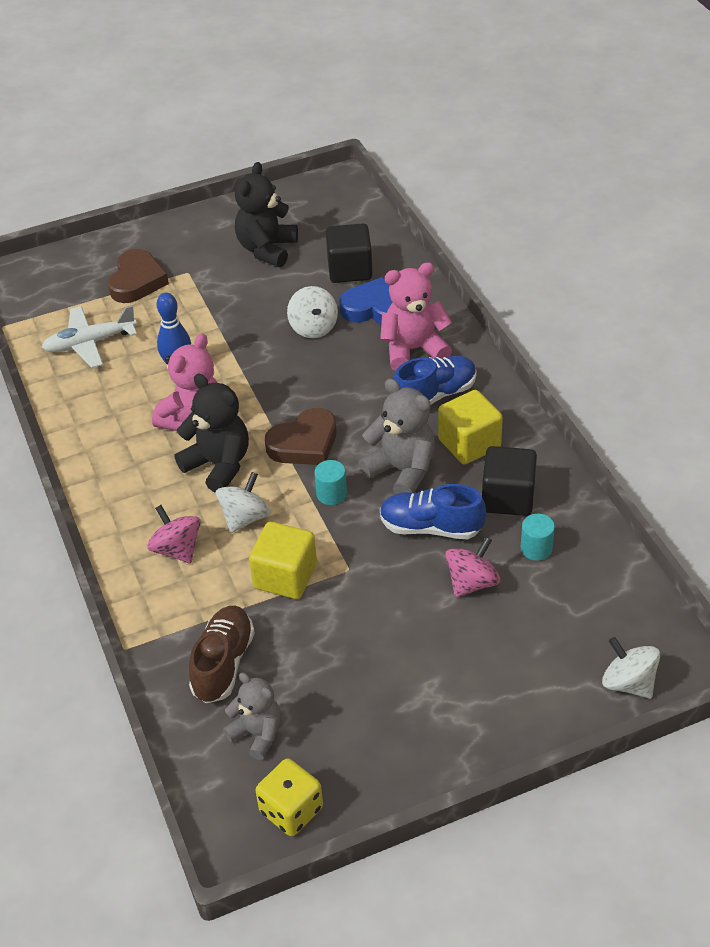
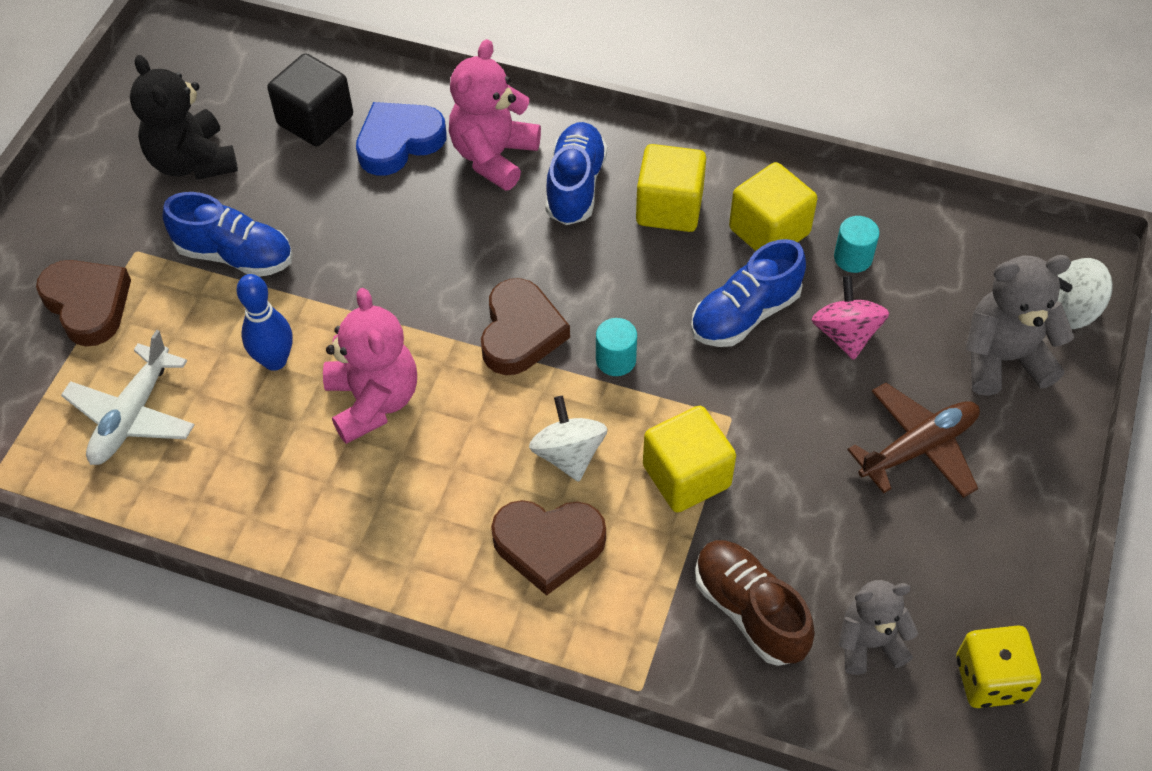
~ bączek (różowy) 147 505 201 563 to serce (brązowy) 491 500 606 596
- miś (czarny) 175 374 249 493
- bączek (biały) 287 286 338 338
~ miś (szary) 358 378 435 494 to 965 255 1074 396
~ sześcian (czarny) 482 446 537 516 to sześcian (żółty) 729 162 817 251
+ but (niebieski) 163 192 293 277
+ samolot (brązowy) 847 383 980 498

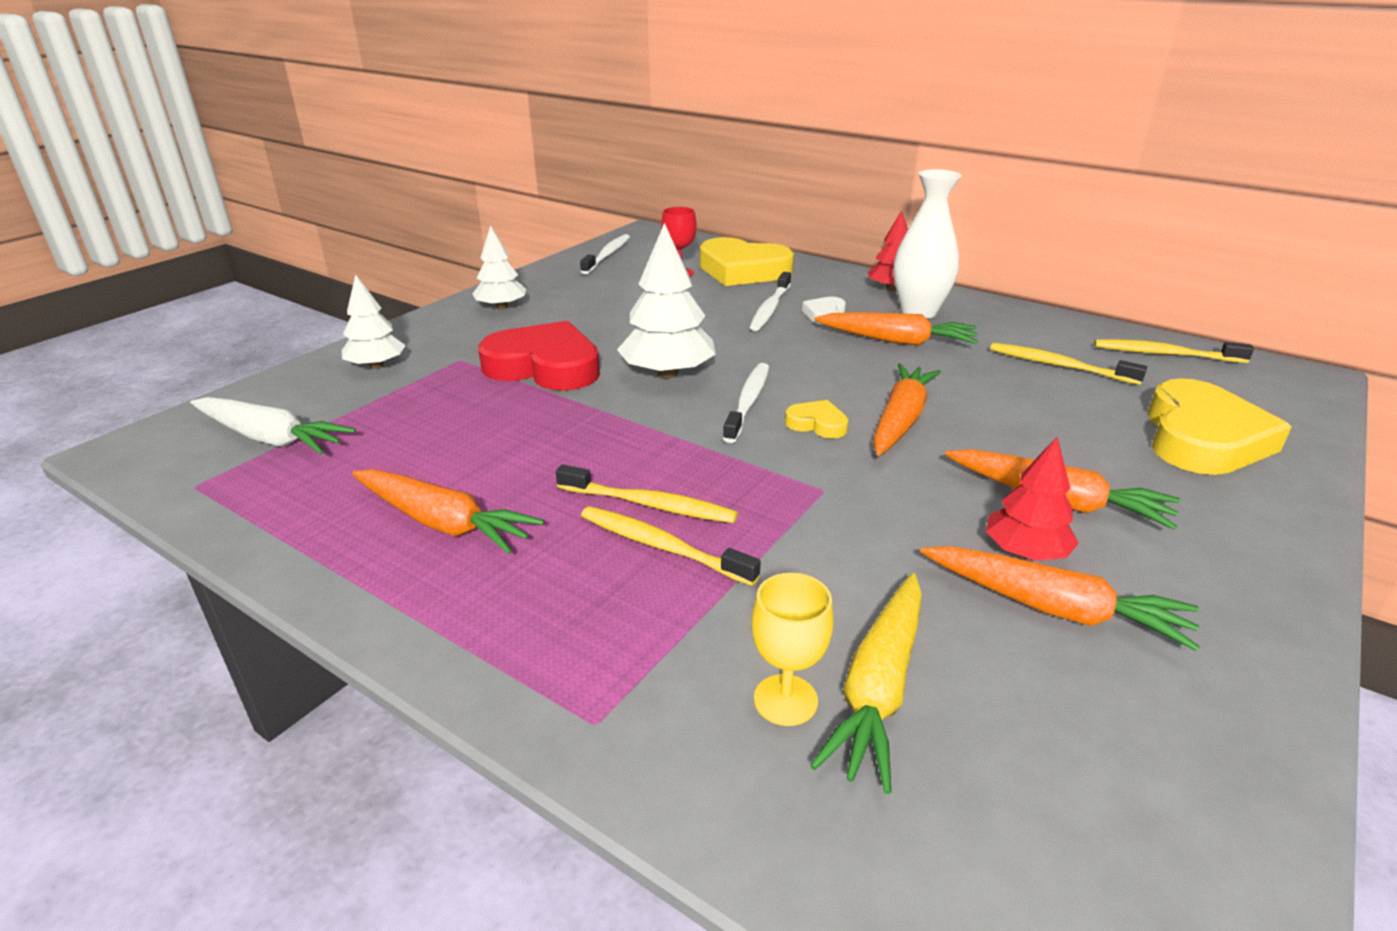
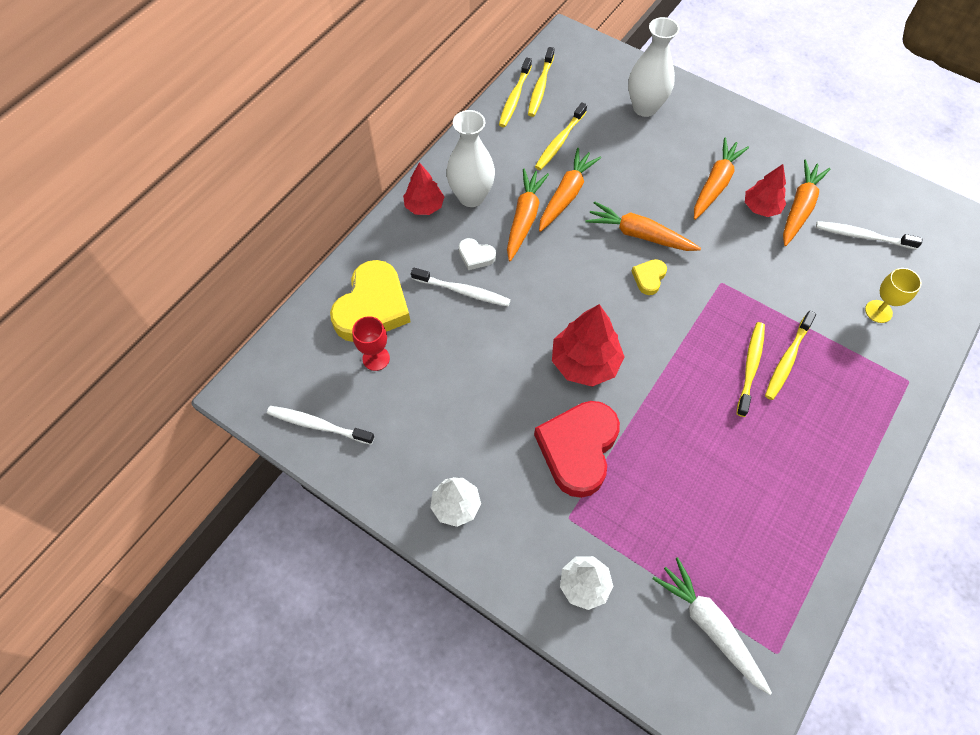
~ marchewka (biały) 190 397 356 454 = 652 557 772 695 60 degrees counterclockwise
~ marchewka (pomarańczowy) 352 469 544 554 to 539 148 601 232
~ drzewko (biały) 617 223 716 378 to drzewko (czerwony) 552 304 625 387
~ szczoteczka do zębów (biały) 723 363 769 443 to 816 221 922 249
- marchewka (żółty) 810 573 922 794
~ serce (żółty) 1147 378 1292 475 to wazon (biały) 628 17 679 117
+ szczoteczka do zębów (żółty) 499 57 532 127

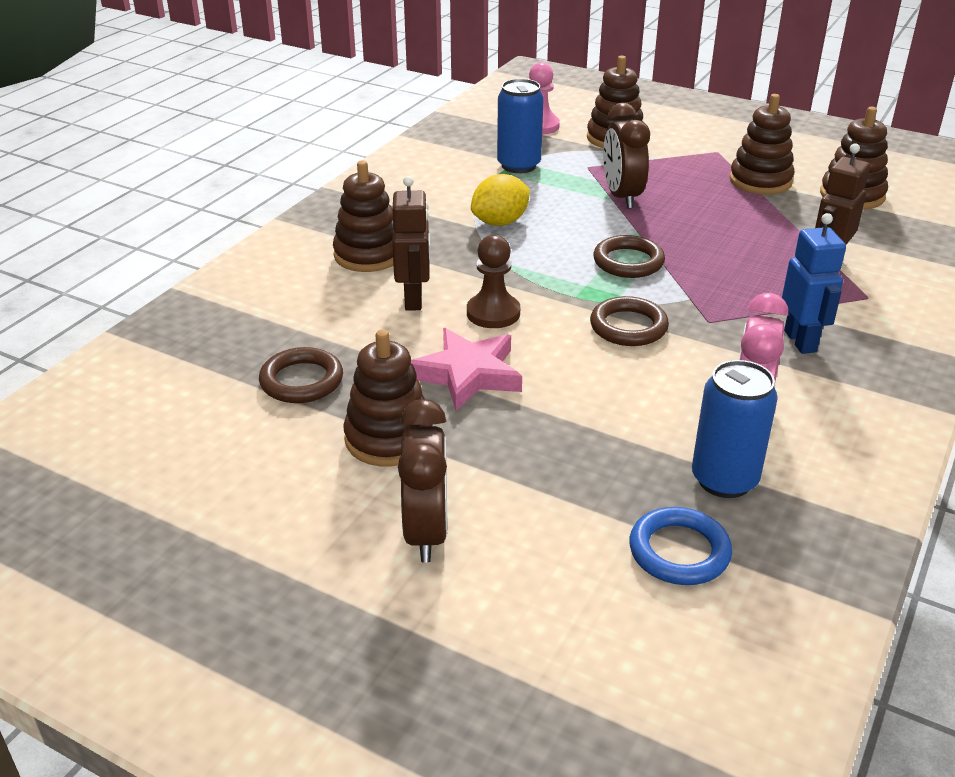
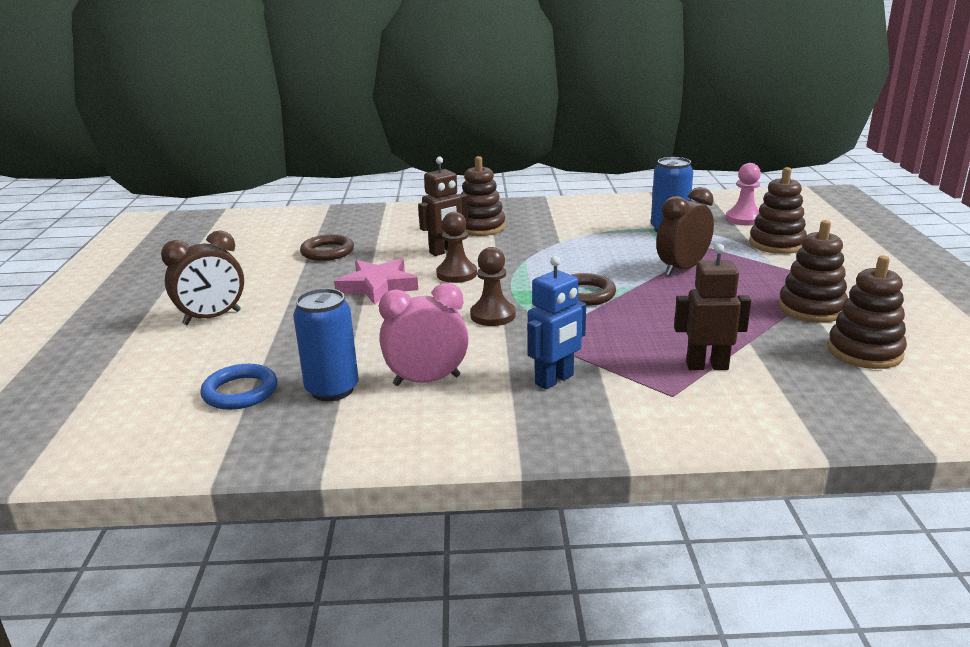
- zabawka nakładanka (brązowy) 344 329 433 466
- cytryna (żółty) 471 174 530 226
~ pierścień (brązowy) 590 296 669 346 to pionek (brązowy) 470 247 515 326

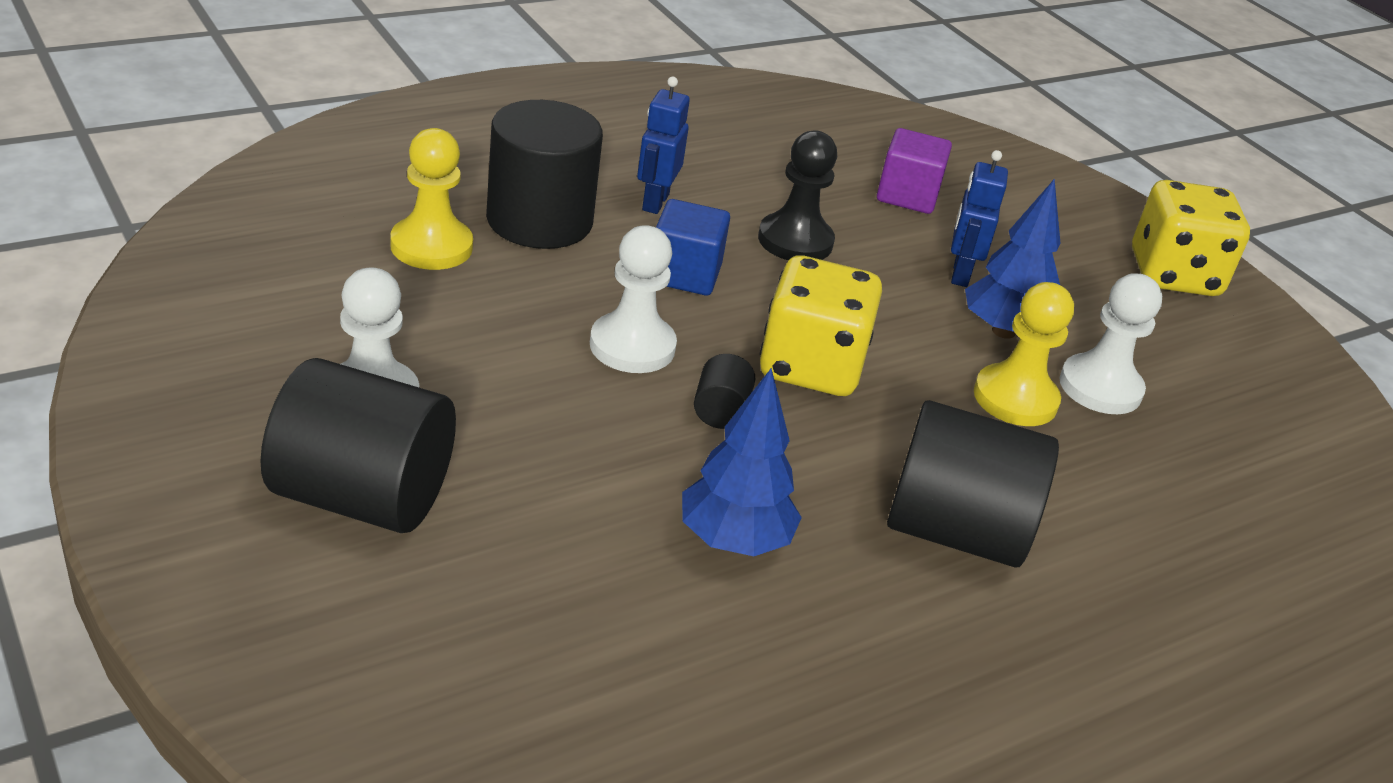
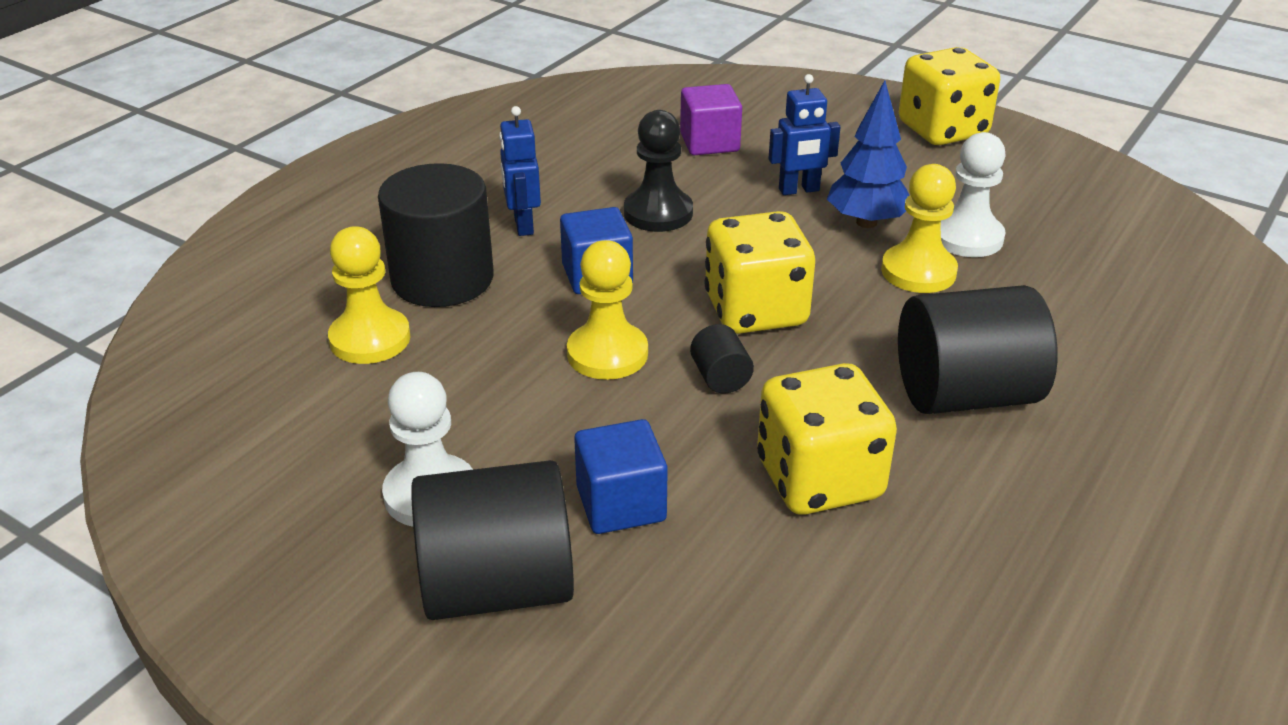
~ pionek (biały) 590 225 677 373 to pionek (żółty) 567 240 648 380
~ drzewko (niebieski) 682 368 802 556 to kostka do gry (żółty) 757 363 897 515
~ robot (niebieski) 951 150 1008 287 = 769 74 840 195 90 degrees counterclockwise
+ sześcian (niebieski) 574 419 668 534

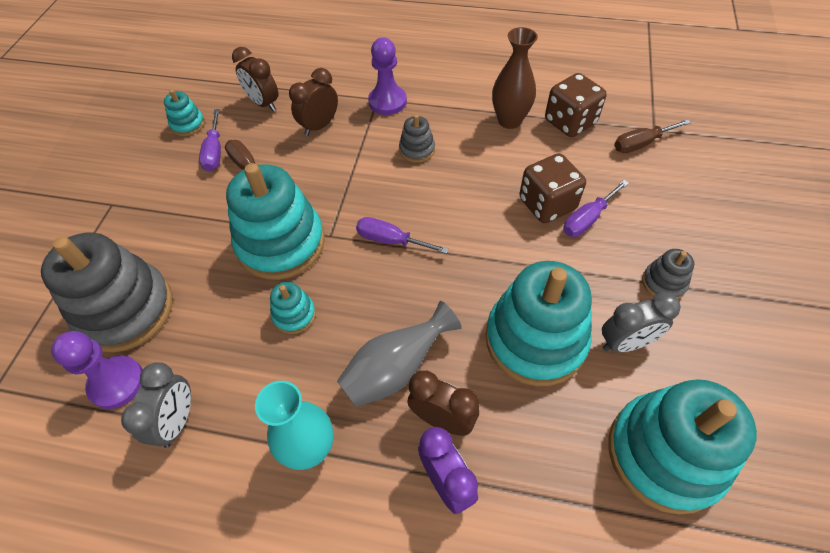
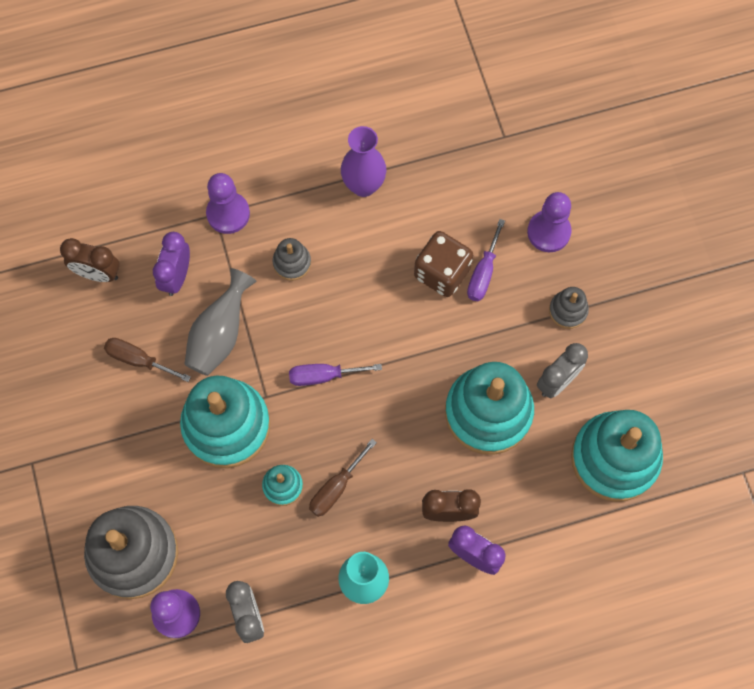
- zabawka nakładanka (turkusowy) 164 89 205 136
- śrubokręt (fioletowy) 199 109 221 172
~ budzik (brązowy) 289 68 338 136 to budzik (fioletowy) 153 232 190 296
~ wazon (szary) 337 301 462 407 to 184 268 257 376
~ wazon (brązowy) 492 27 538 129 to wazon (fioletowy) 341 126 386 197
- kostka do gry (brązowy) 545 73 607 137
~ śrubokręt (brązowy) 614 119 691 153 to 309 439 377 517
+ pionek (fioletowy) 527 192 572 252

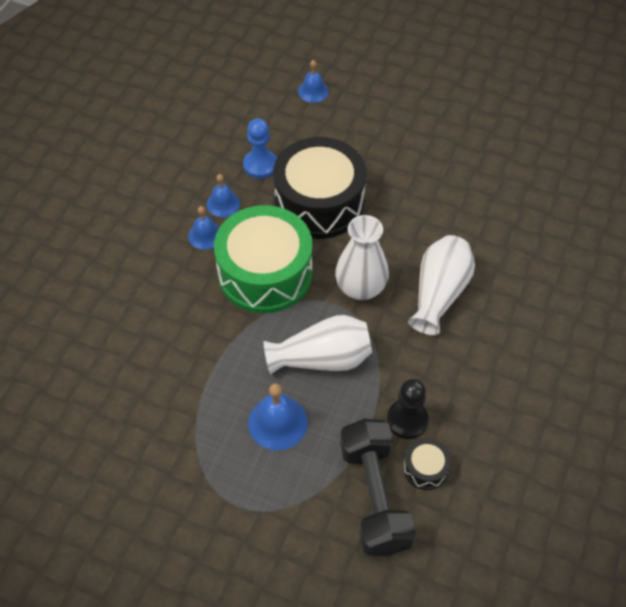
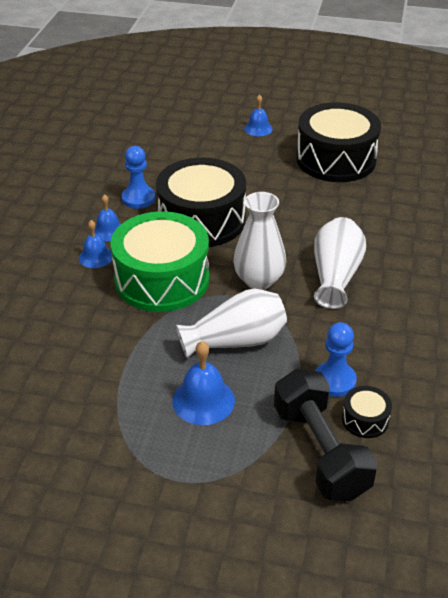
~ dzwonek (niebieski) 298 60 329 103 to 244 94 273 136
~ pionek (czarny) 387 379 429 439 to pionek (niebieski) 315 322 357 397
+ bęben (czarny) 296 102 381 182

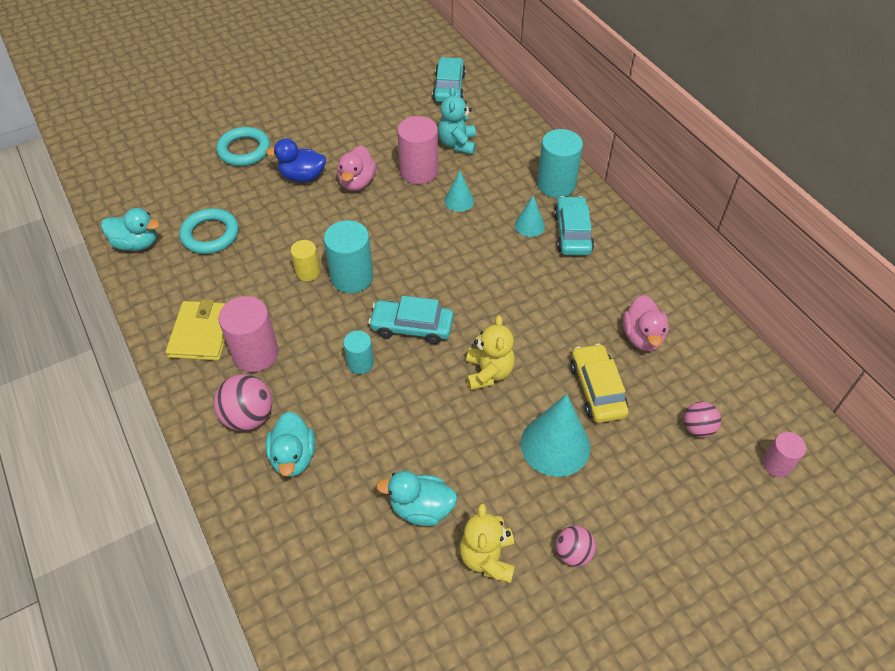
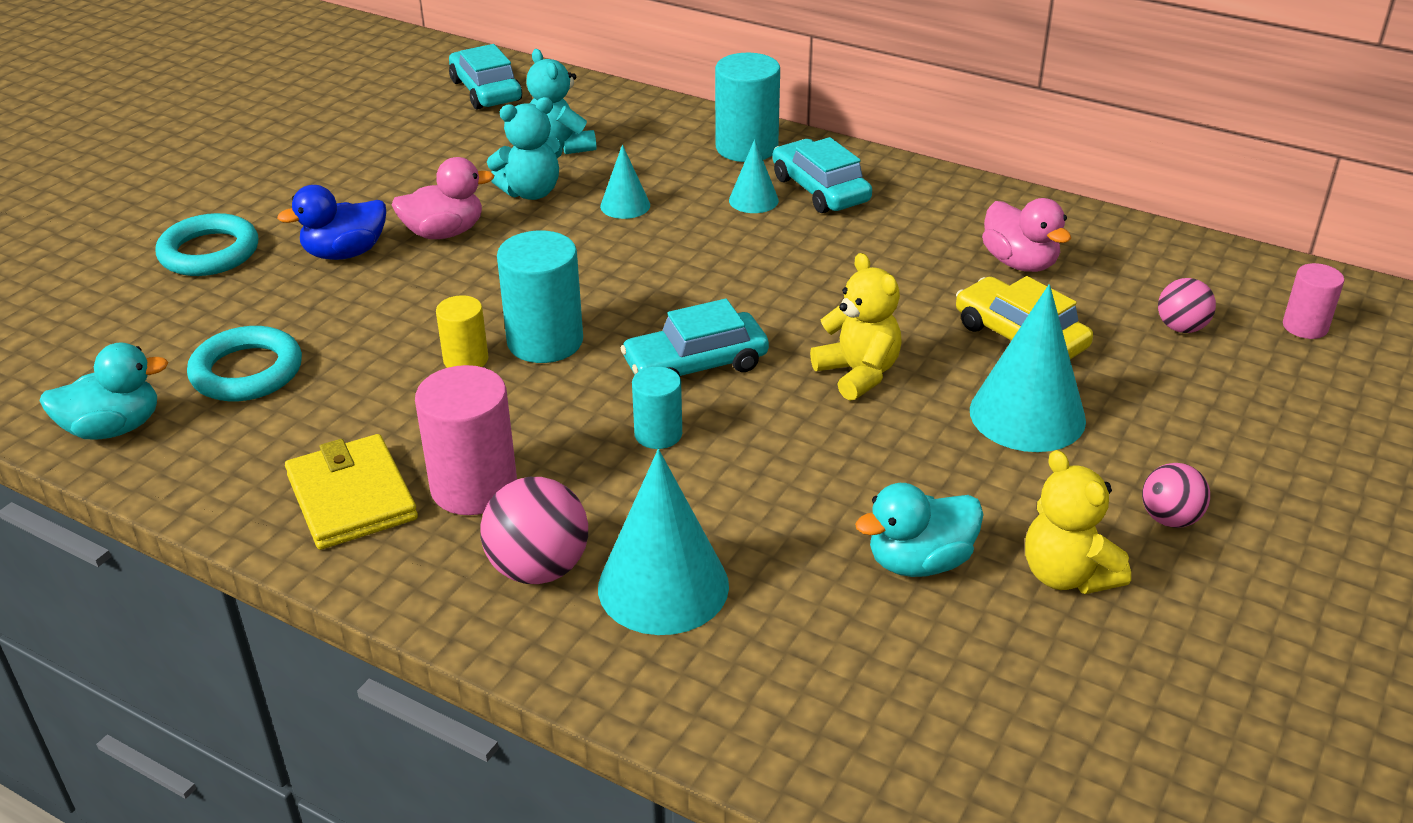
~ kaczka (turkusowy) 265 412 315 477 to stożek (turkusowy) 598 449 729 635
~ kaczka (różowy) 337 145 376 191 = 391 157 494 239 90 degrees counterclockwise
~ walec (różowy) 397 116 438 184 to miś (turkusowy) 487 97 563 200

